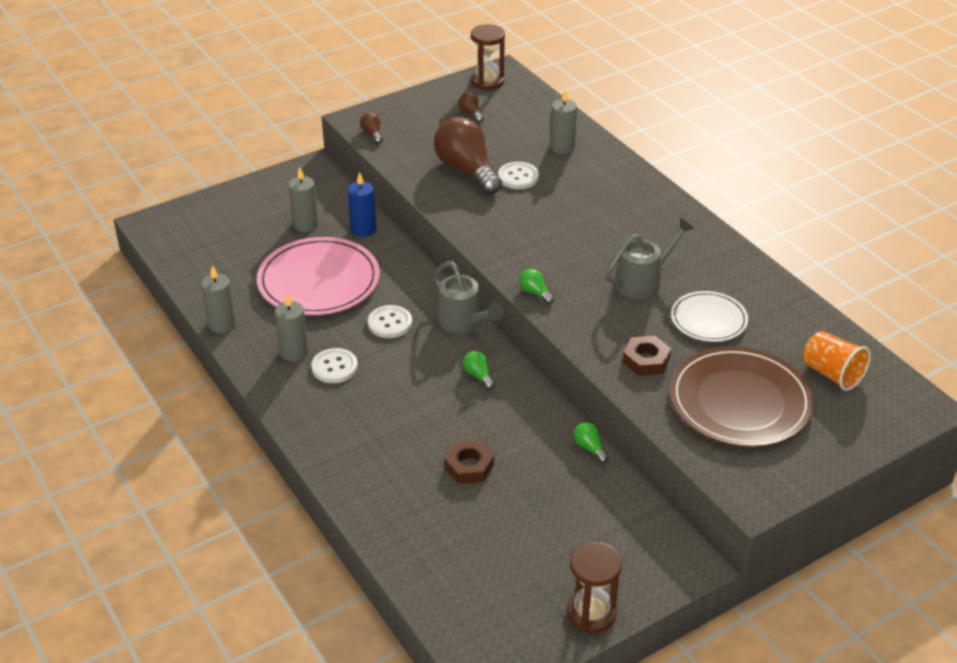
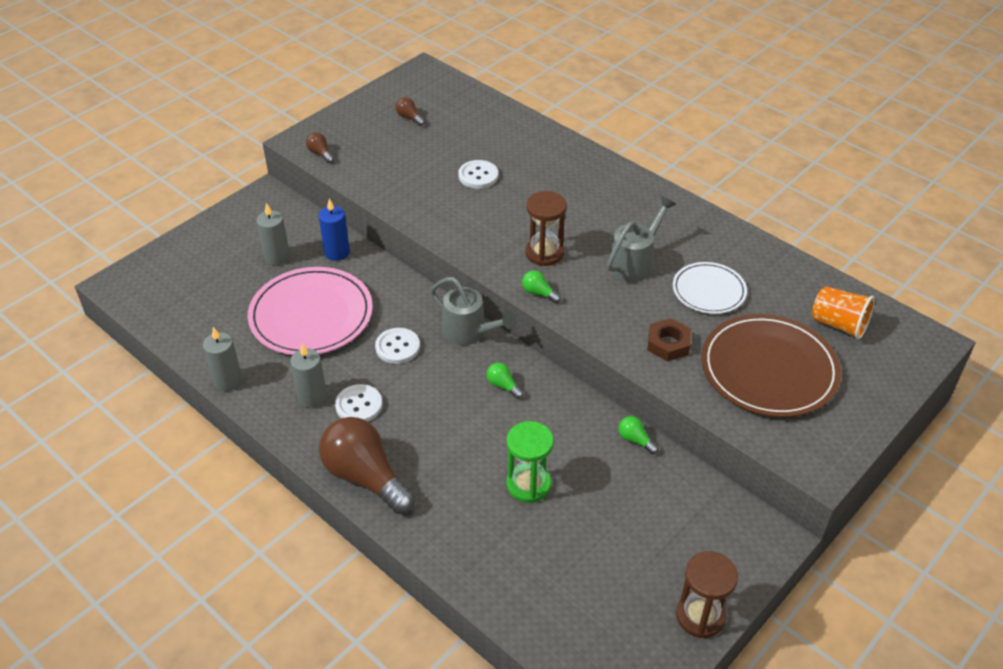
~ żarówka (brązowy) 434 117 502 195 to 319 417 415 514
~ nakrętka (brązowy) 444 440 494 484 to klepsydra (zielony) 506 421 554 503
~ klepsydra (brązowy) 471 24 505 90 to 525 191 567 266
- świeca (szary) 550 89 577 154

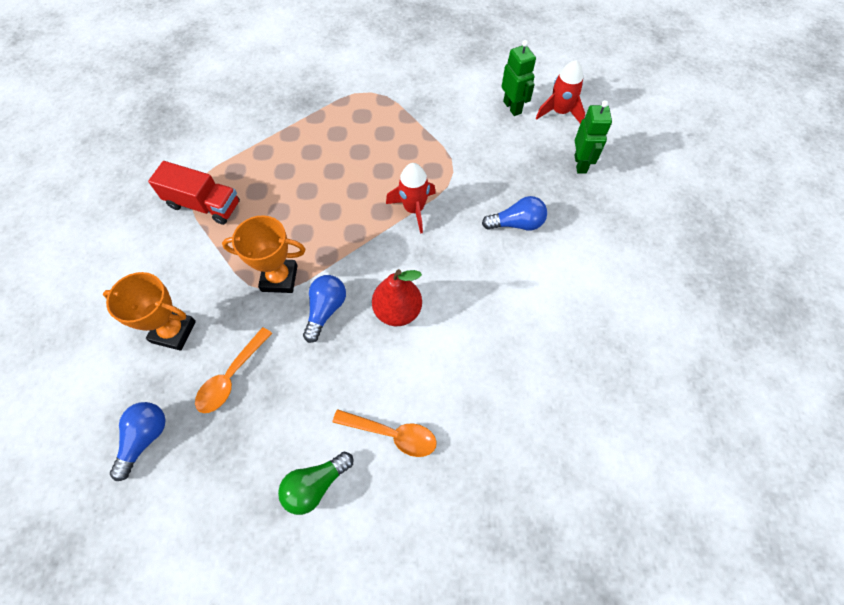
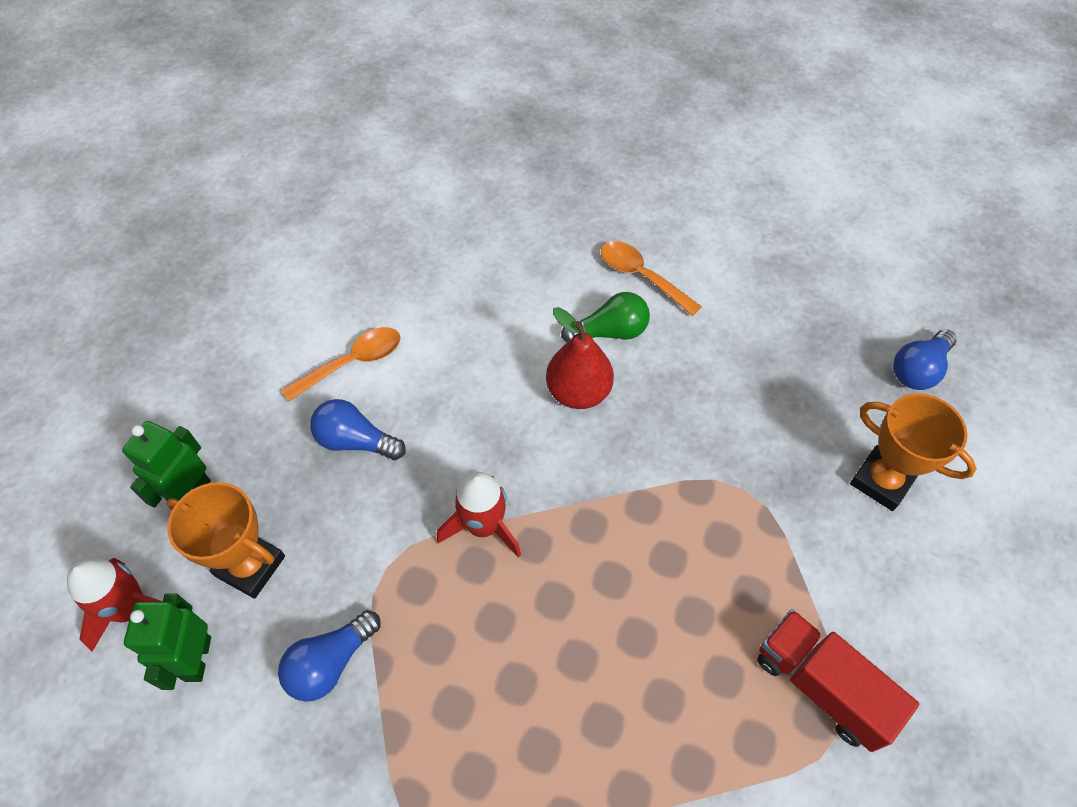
~ łyżka (pomarańczowy) 195 327 272 413 to 281 327 401 401
~ puchar (pomarańczowy) 222 215 305 293 to 166 482 285 599
~ żarówka (zielony) 278 451 354 515 to 561 292 650 342
~ żarówka (niebieski) 303 275 346 343 to 278 610 380 702

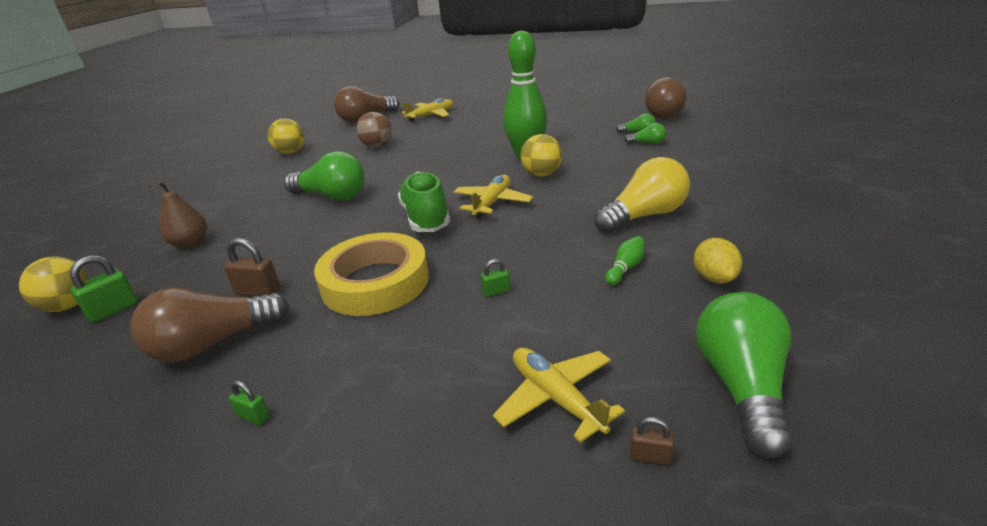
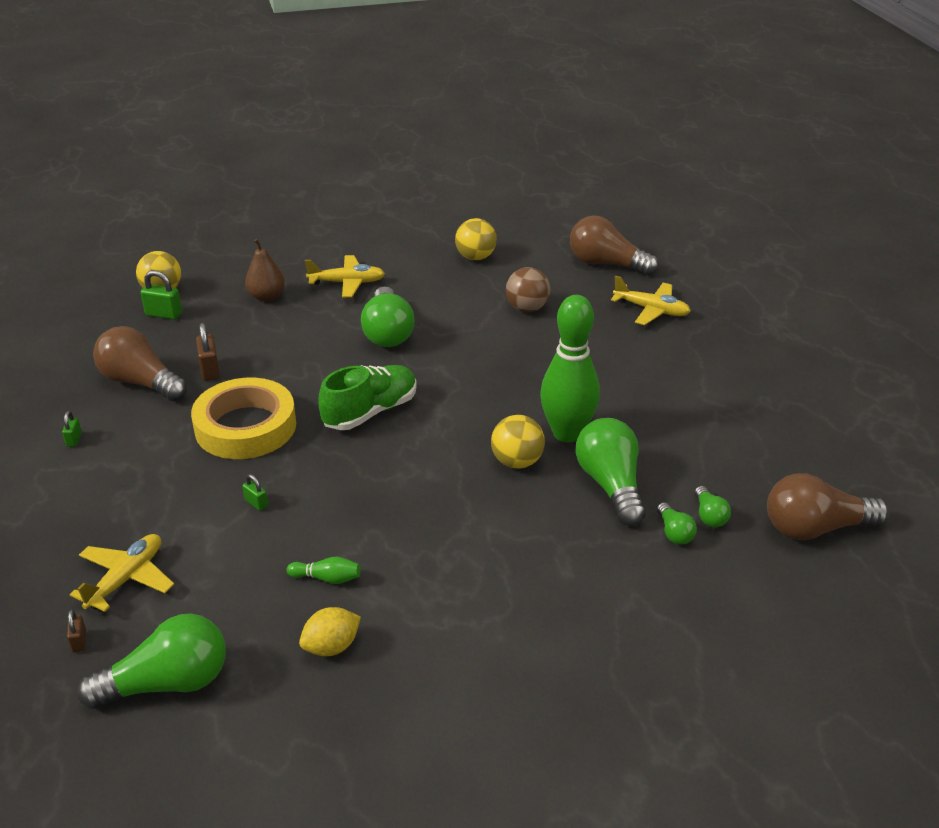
~ samolot (żółty) 454 175 533 219 to 305 255 385 297
- żarówka (żółty) 594 157 690 233
+ żarówka (zielony) 576 418 646 526

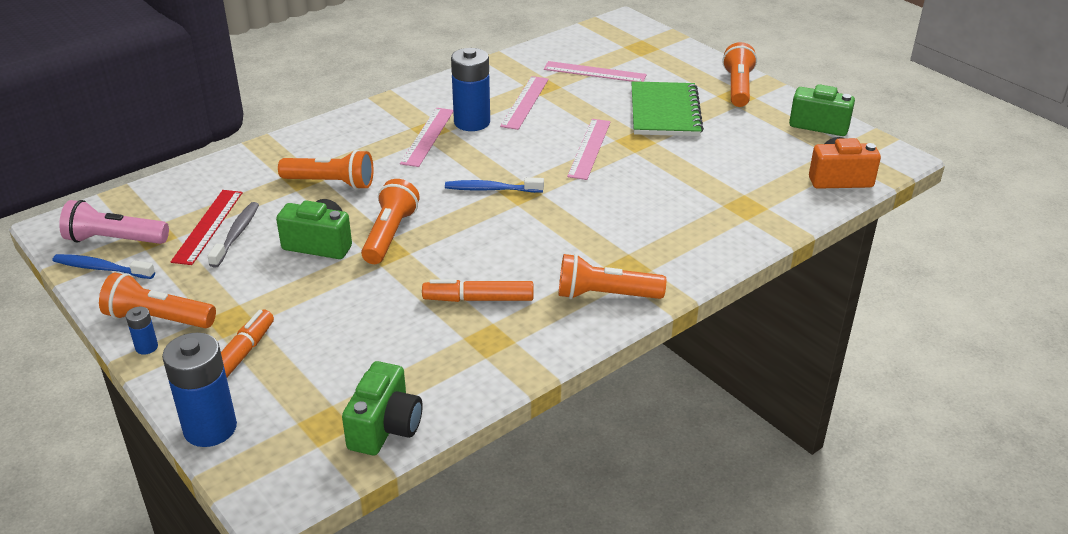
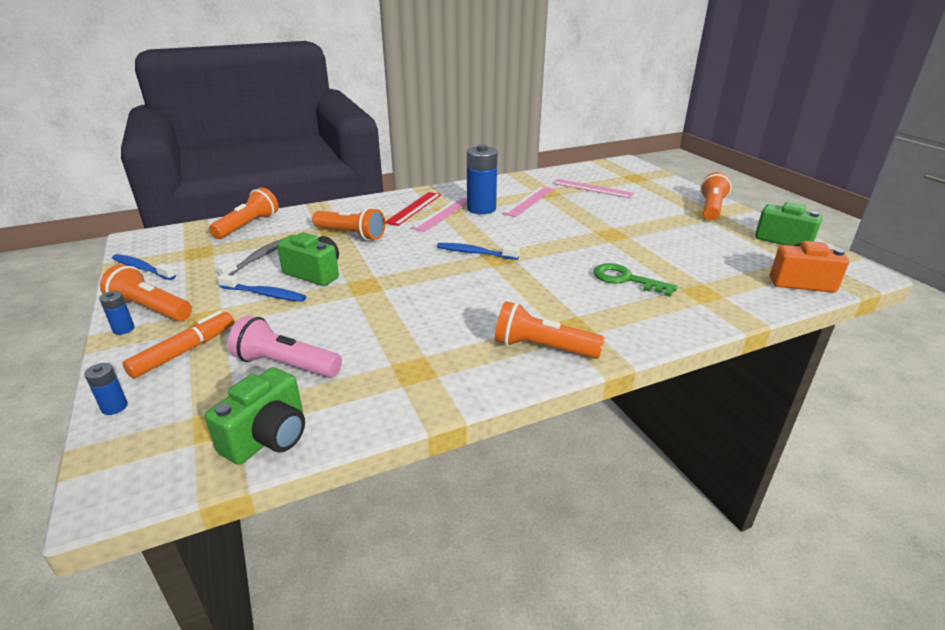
~ latarka (różowy) 59 200 169 244 to 228 316 342 378
~ bateria (niebieski) 162 333 237 447 = 84 363 128 415 x0.46
~ linijka (czerwony) 171 190 243 265 to 385 192 441 226
~ latarka (pomarańczowy) 361 179 420 264 to 209 187 278 239
- flamaster (pomarańczowy) 422 279 533 302
- linijka (różowy) 567 119 611 180
- zeszyt (zielony) 631 81 704 136
+ szczoteczka do zębów (niebieski) 217 274 306 302
+ klucz (zielony) 593 263 678 297

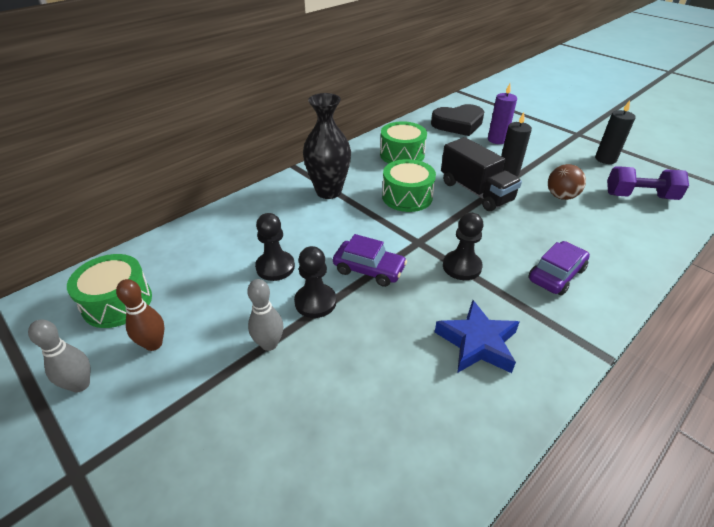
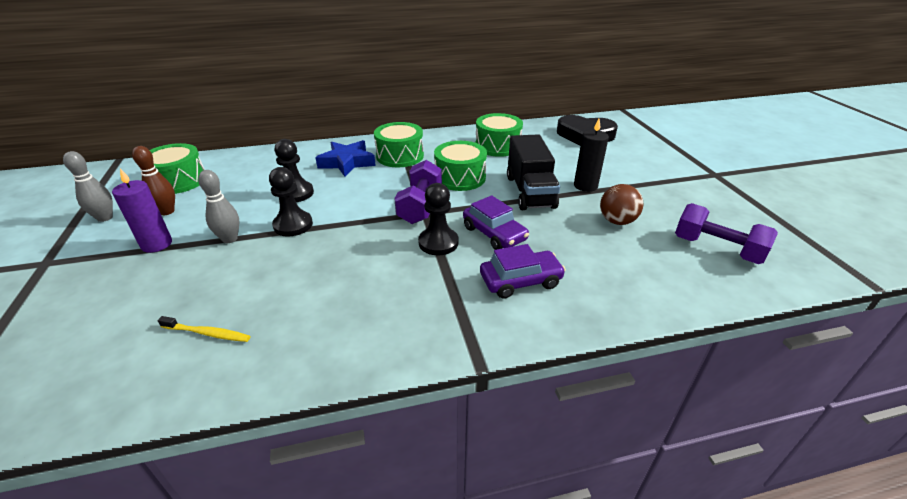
~ wazon (czarny) 303 93 351 199 to bęben (zielony) 374 122 424 167
~ samochód (fioletowy) 333 234 407 287 to 463 195 529 250
~ gwiazda (niebieski) 435 300 519 373 to 315 140 376 177
~ świeca (fioletowy) 488 84 517 144 to 112 169 172 253
- świeca (czarny) 595 100 636 164
+ szczoteczka do zębów (żółty) 158 316 250 342
+ hantel (fioletowy) 394 160 442 224

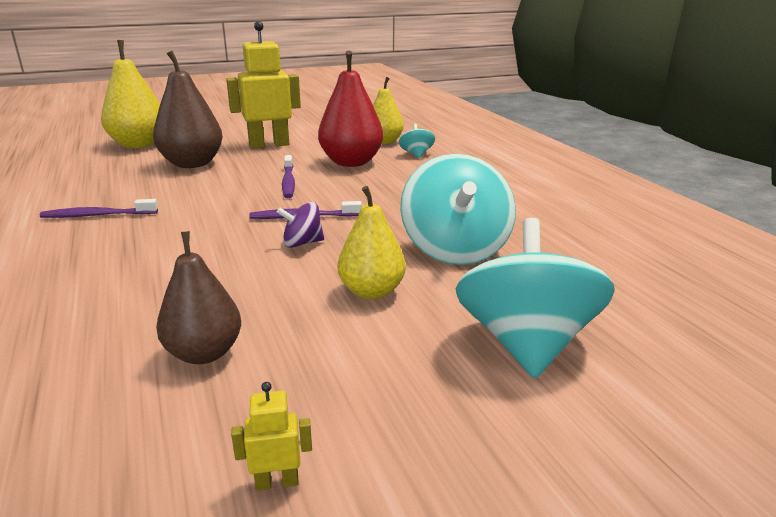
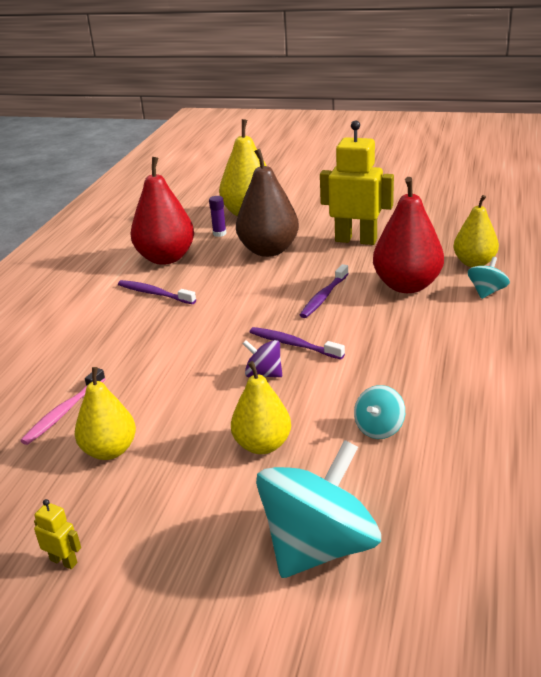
~ gruszka (brązowy) 156 231 241 364 to gruszka (żółty) 75 367 136 460
~ bączek (turkusowy) 400 154 516 265 = 354 385 405 439 x0.47
+ szczoteczka do zębów (różowy) 20 368 105 445
+ gruszka (czerwony) 131 157 194 265
+ klej w sztyfcie (fioletowy) 209 196 226 237

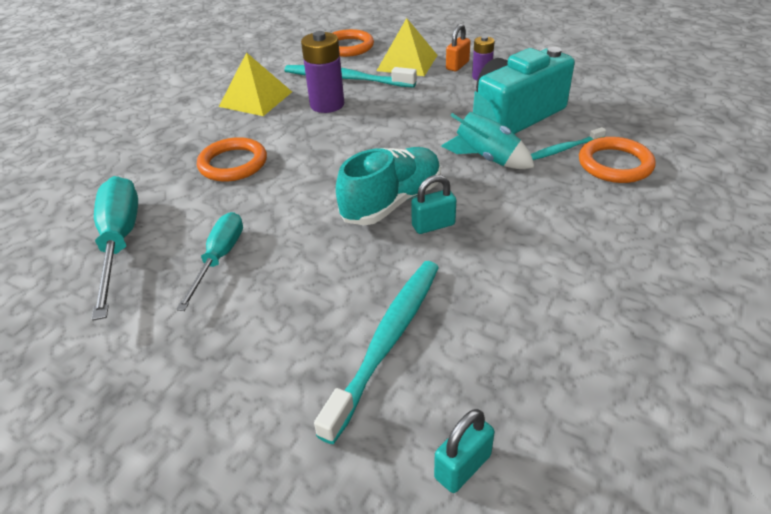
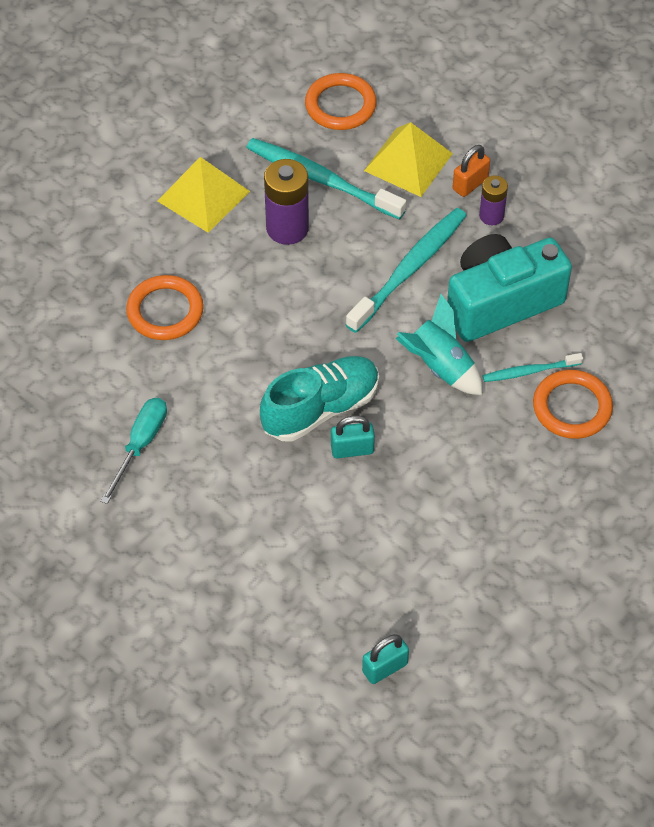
- śrubokręt (turkusowy) 92 176 138 321
~ szczoteczka do zębów (turkusowy) 314 261 439 444 to 346 208 467 333
~ kłódka (turkusowy) 434 409 495 493 to 362 634 409 684

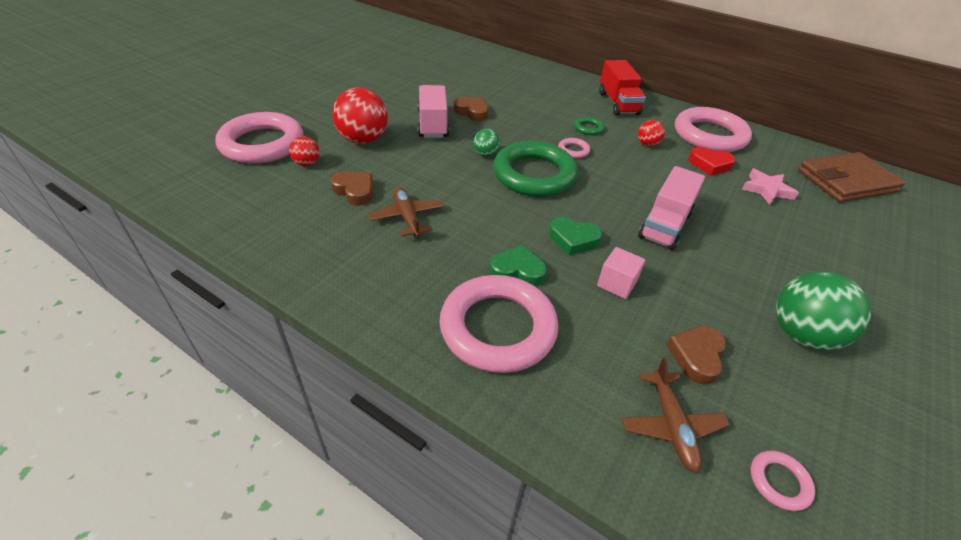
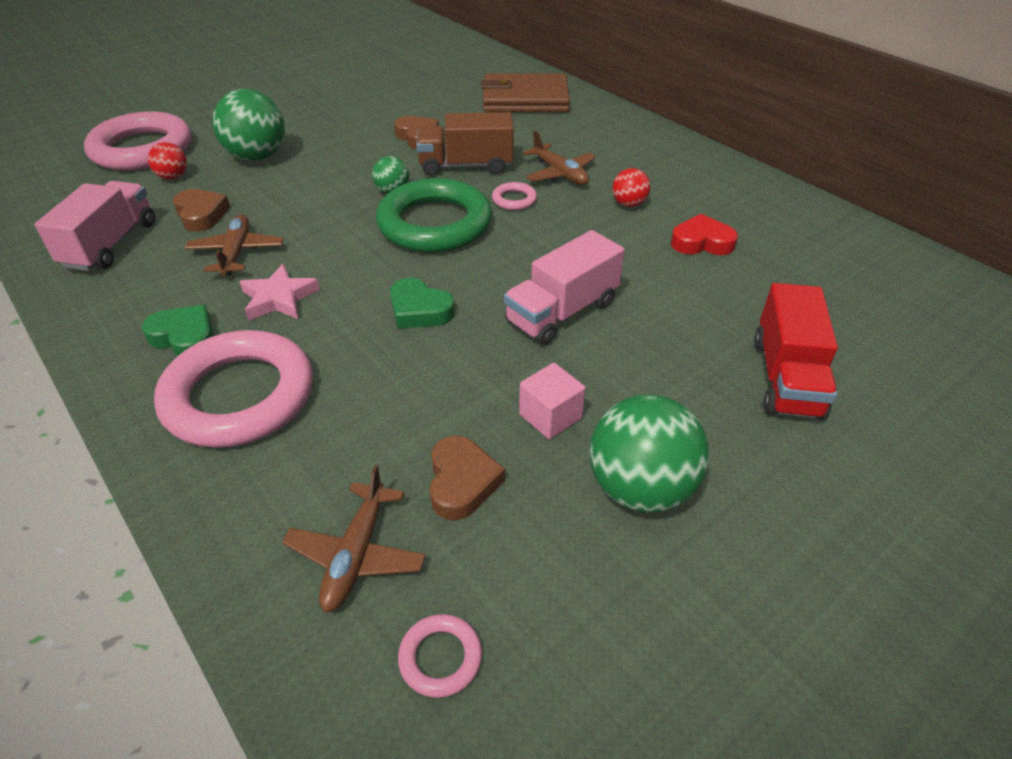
~ piłka (czerwony) 332 87 388 144 to piłka (zielony) 213 89 285 161
~ ciężarówka (różowy) 418 85 449 138 to 35 181 155 271
~ serce (zielony) 490 245 547 287 to 142 305 213 356
~ pierścień (zielony) 574 117 604 135 to samolot (brązowy) 523 131 596 185
~ sześcian (różowy) 597 247 645 299 to 519 363 586 439
~ ciężarówka (czerwony) 599 60 646 116 to 754 283 838 420
~ serce (brązowy) 666 326 726 385 = 430 436 505 520 135 degrees clockwise
- pierścień (różowy) 675 107 752 152
~ serce (czerwony) 688 147 735 176 = 671 214 738 255 150 degrees clockwise
~ gwiazda (różowy) 742 169 799 205 to 239 264 320 321
~ portfel (brązowy) 798 152 905 202 to 481 73 570 112
+ ciężarówka (brązowy) 416 112 514 176

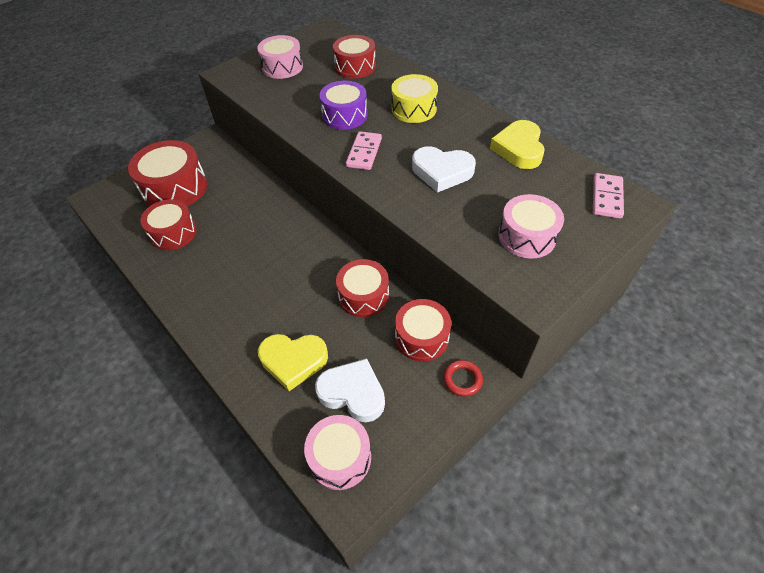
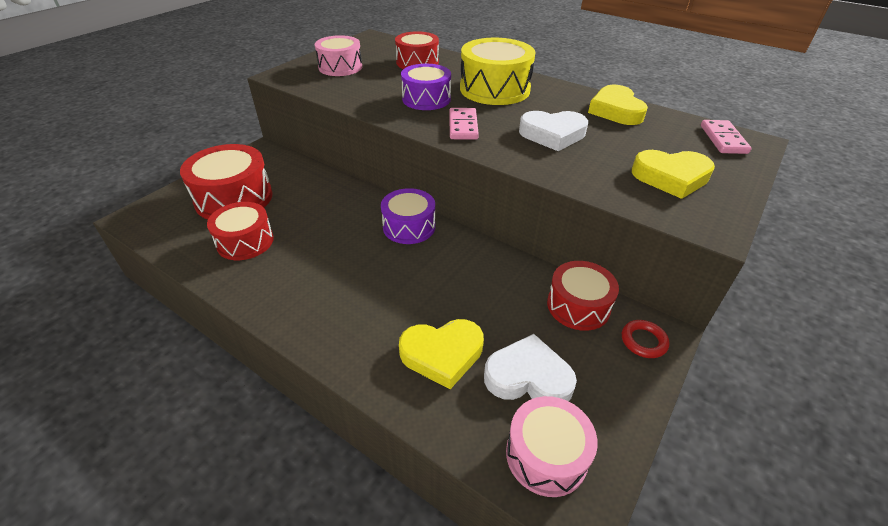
- bęben (czerwony) 336 259 389 317
~ bęben (żółty) 391 74 438 123 = 460 38 536 105 x1.51
~ bęben (różowy) 498 194 564 259 to serce (żółty) 632 150 715 199
+ bęben (fioletowy) 381 188 435 244

